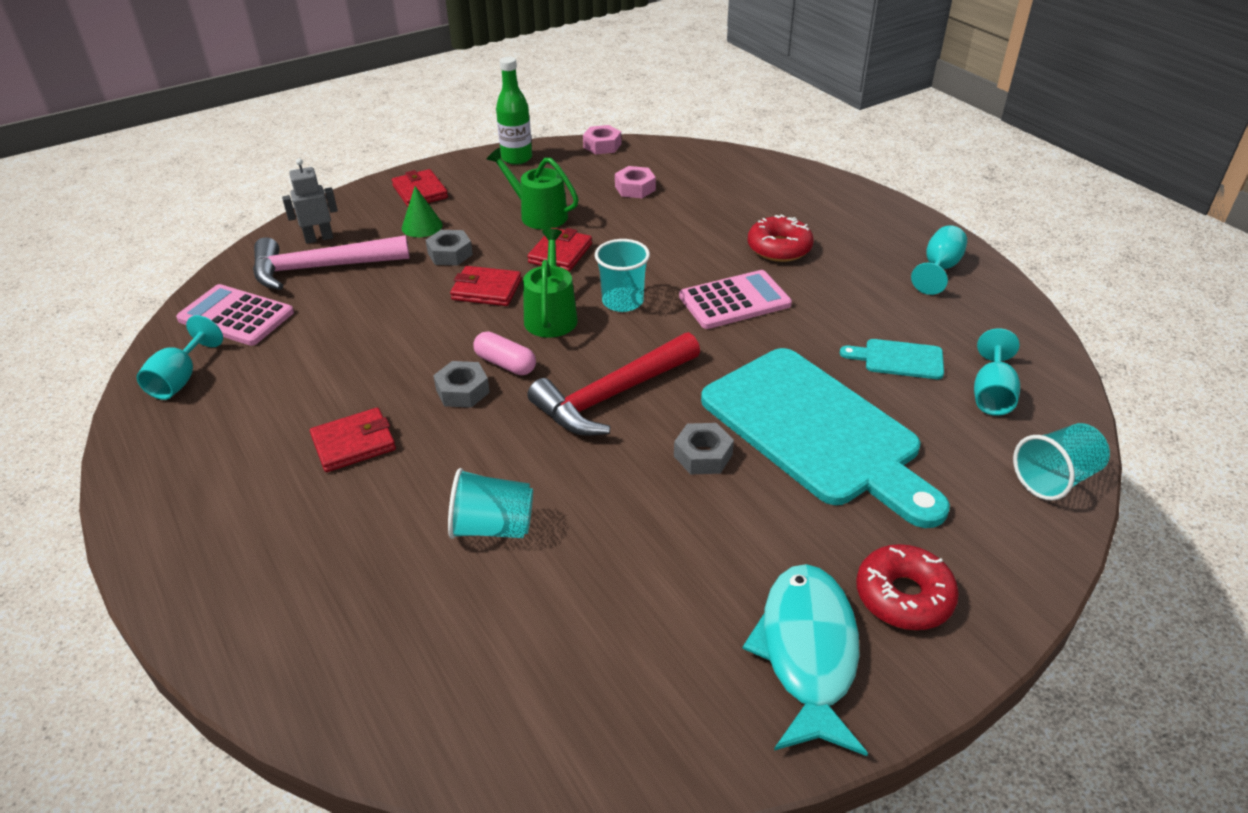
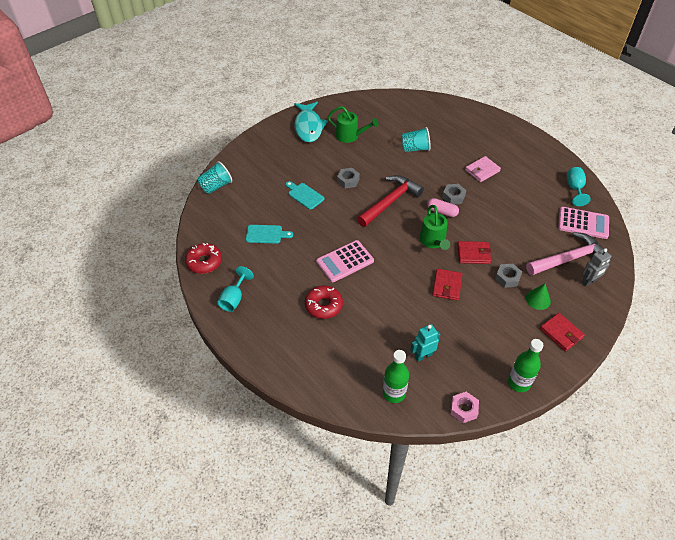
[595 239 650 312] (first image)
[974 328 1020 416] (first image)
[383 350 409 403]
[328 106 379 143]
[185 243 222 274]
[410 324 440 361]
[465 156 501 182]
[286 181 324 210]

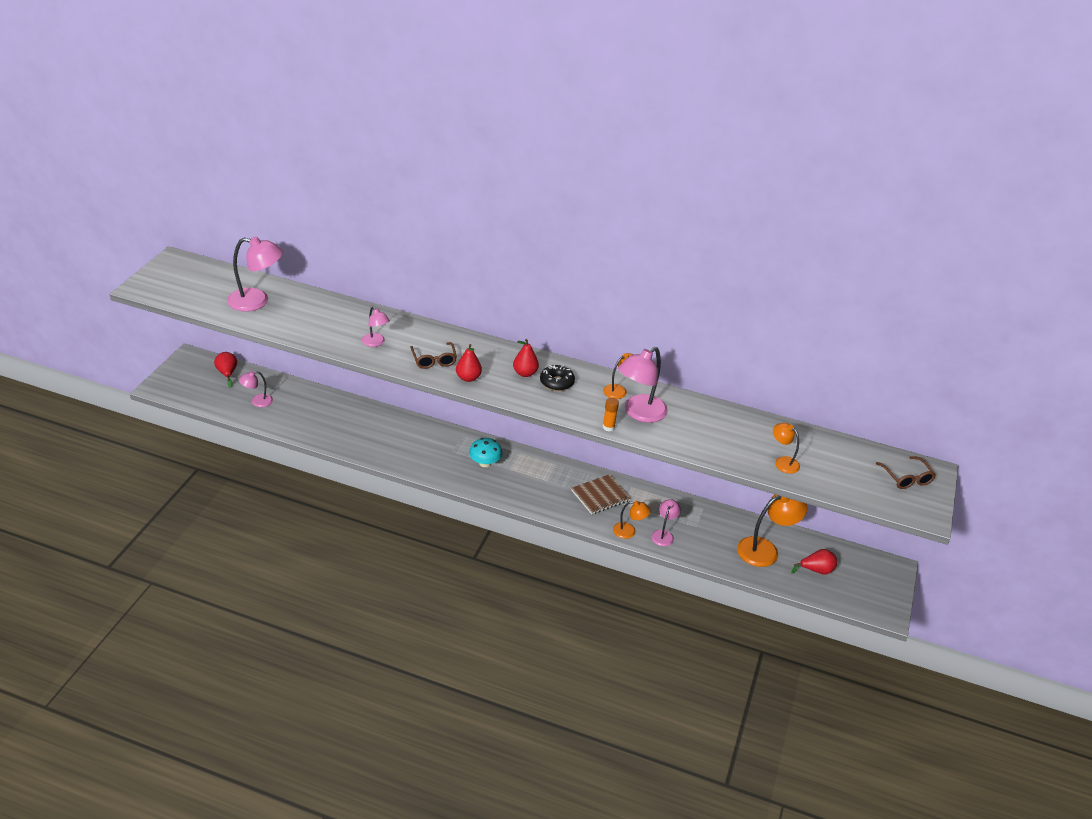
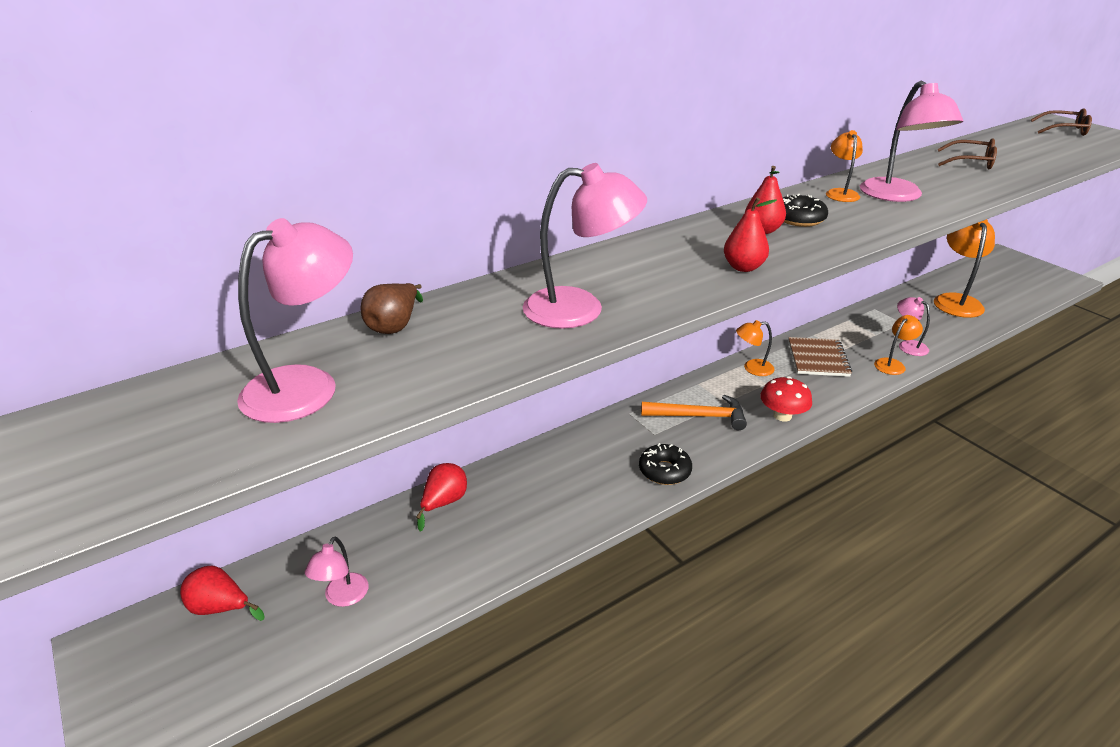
[603 398 619 431] (first image)
[361 283 423 334]
[639 443 692 485]
[760 376 812 421]
[938 139 997 169]
[736 320 774 376]
[416 463 467 531]
[641 395 747 430]
[523 163 647 329]

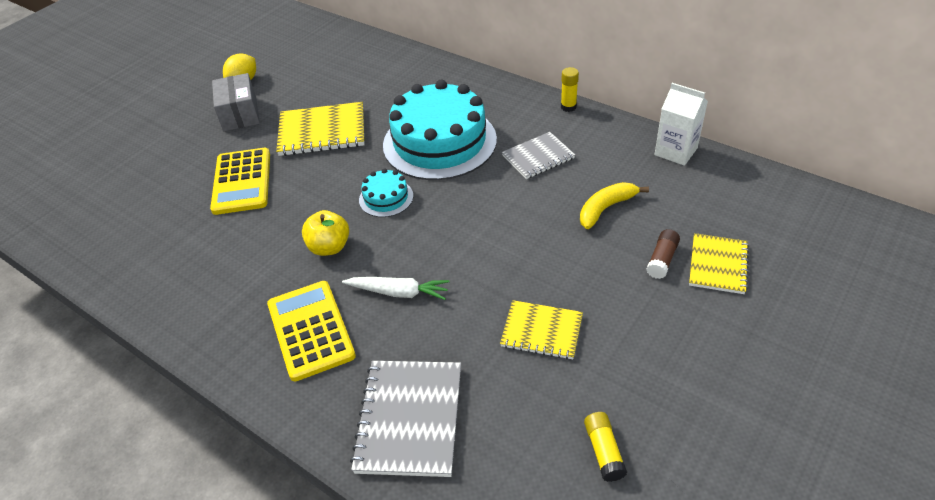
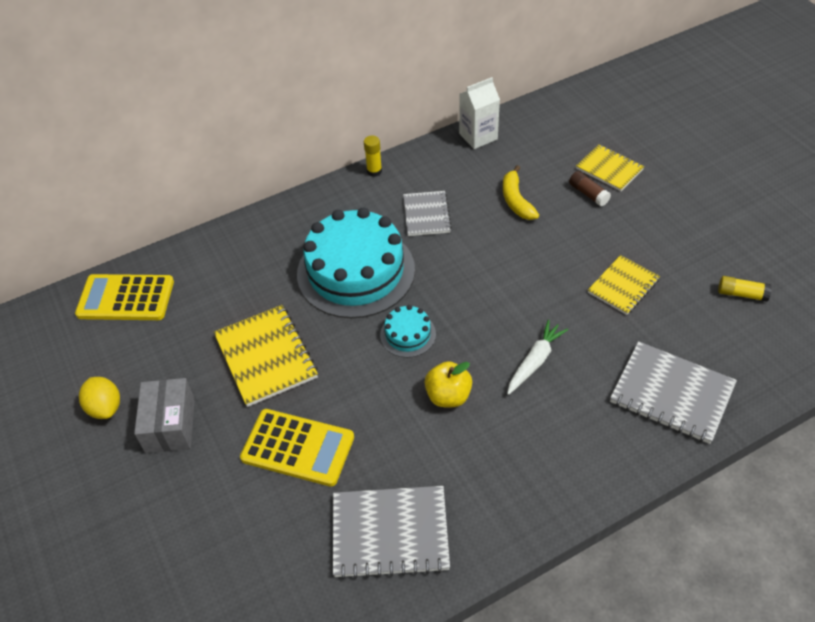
[333 486 450 579]
[75 274 174 320]
[134 378 195 453]
[214 305 318 407]

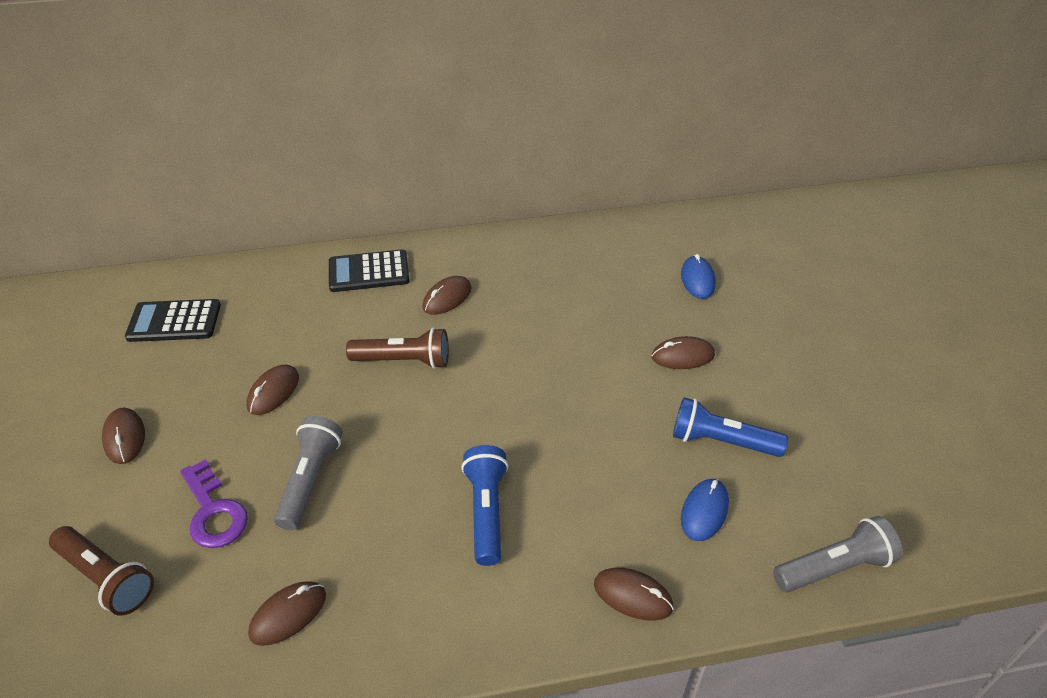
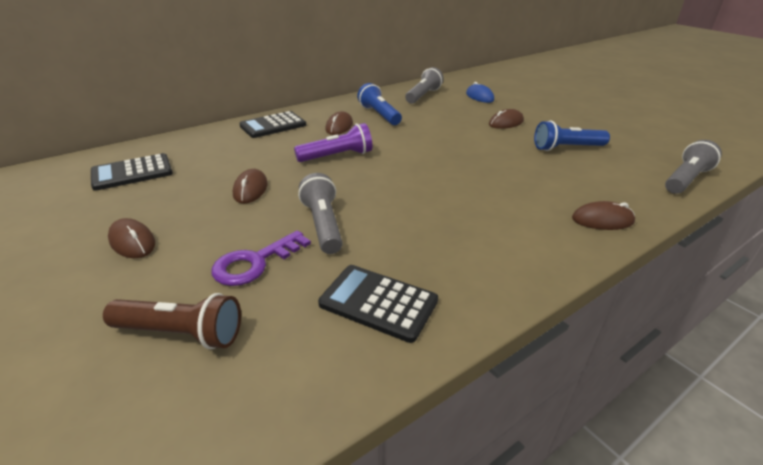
[681 479 729 541] (first image)
[405 67 444 104]
[357 83 402 125]
[318 265 438 343]
[294 123 372 162]
[212 230 311 286]

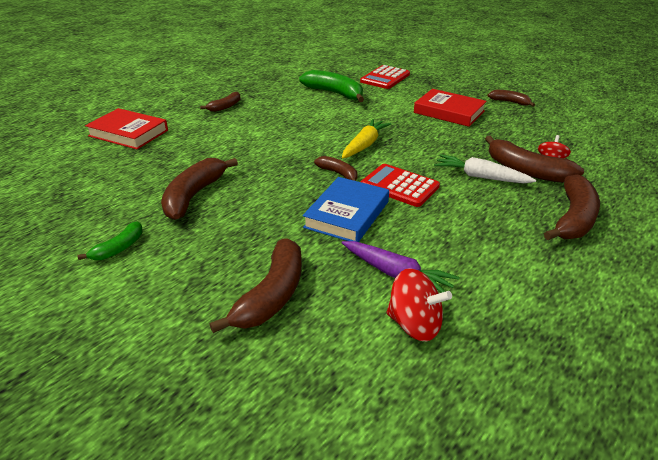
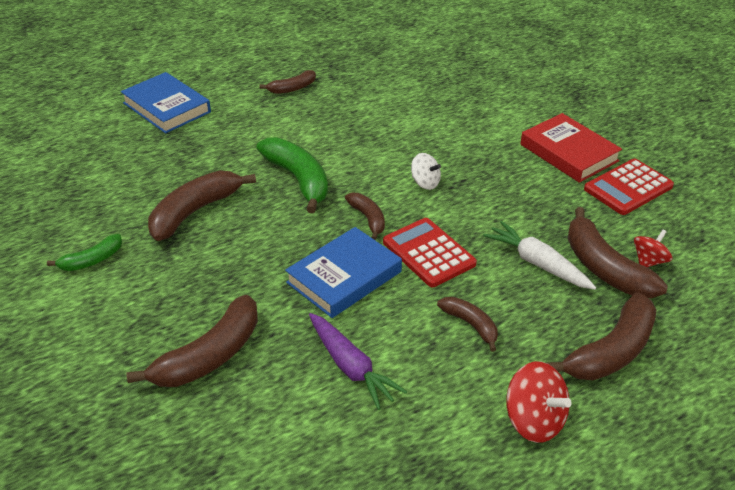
[256 137 328 213]
[584 159 674 215]
[506 361 572 443]
[437 297 498 352]
[411 153 441 190]
[121 72 211 133]

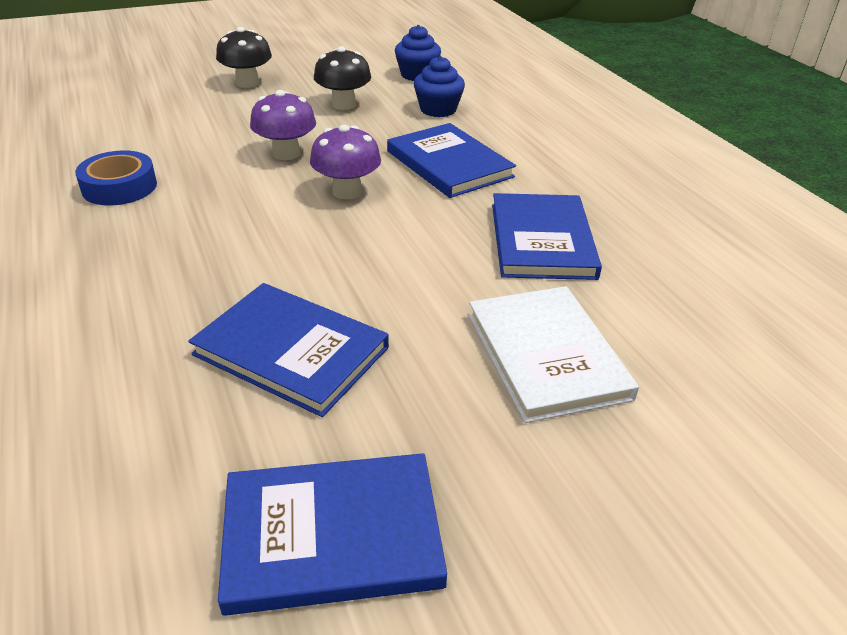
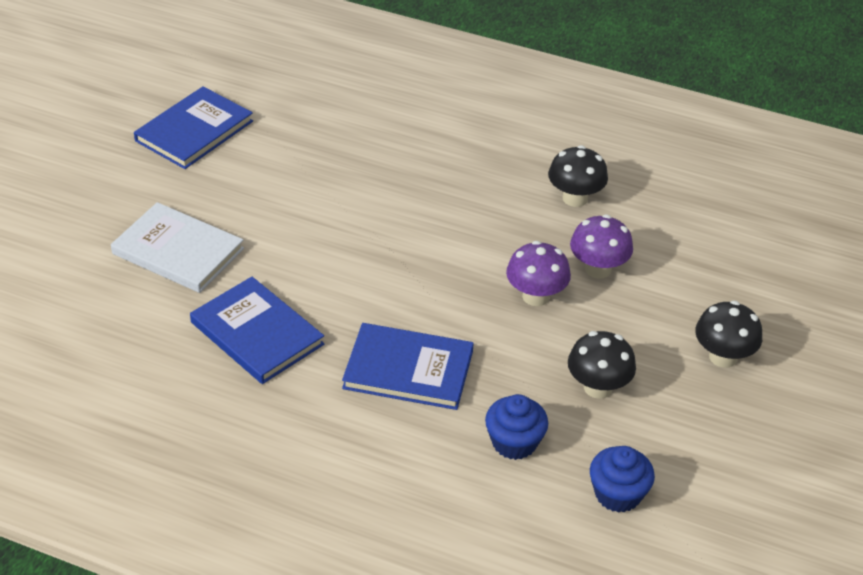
[188 283 389 417] (first image)
[570 214 633 278]
[548 145 608 207]

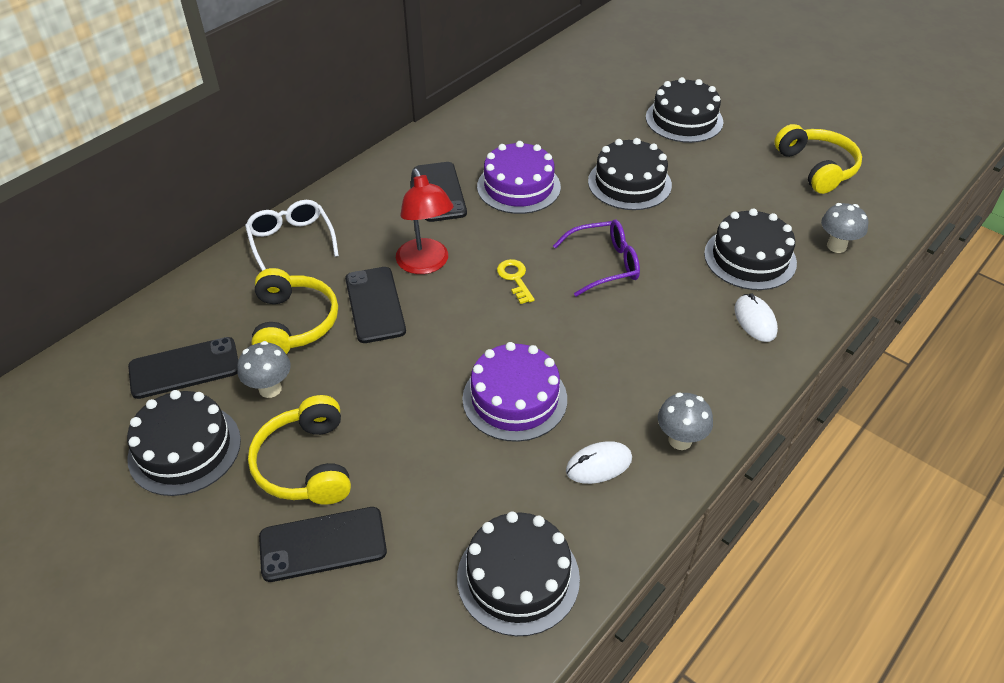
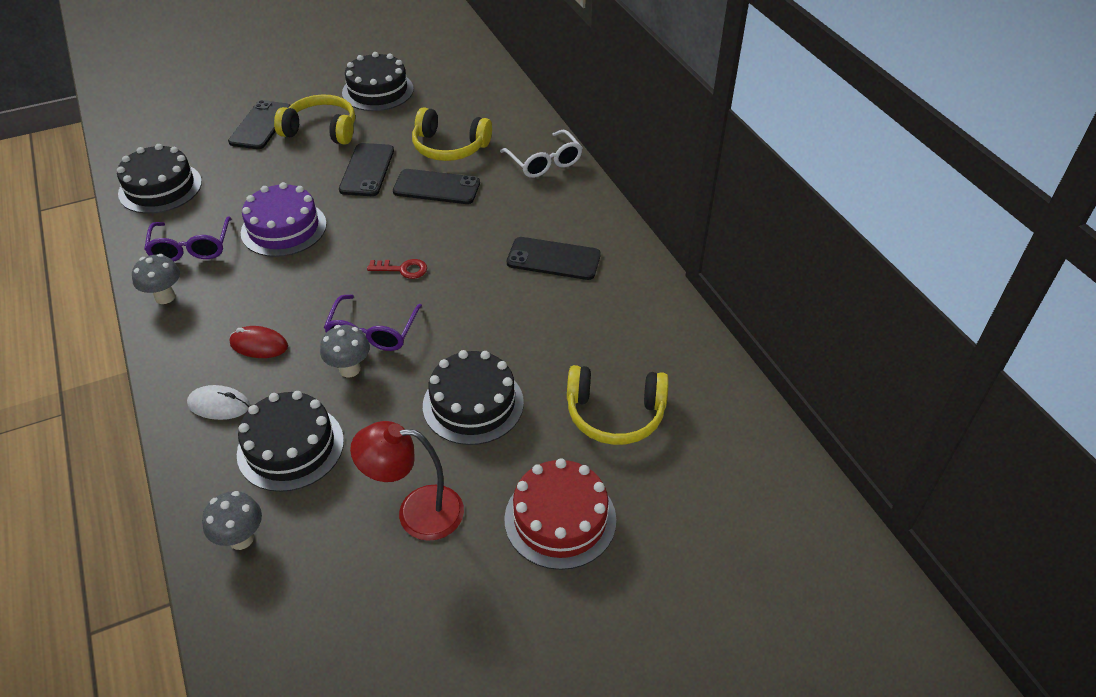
[477 141 561 214] (first image)
[229 326 288 358]
[339 143 394 196]
[320 325 370 377]
[350 421 464 541]
[567 365 669 445]
[144 216 232 262]
[367 259 427 279]
[504 458 616 570]
[500 130 582 178]

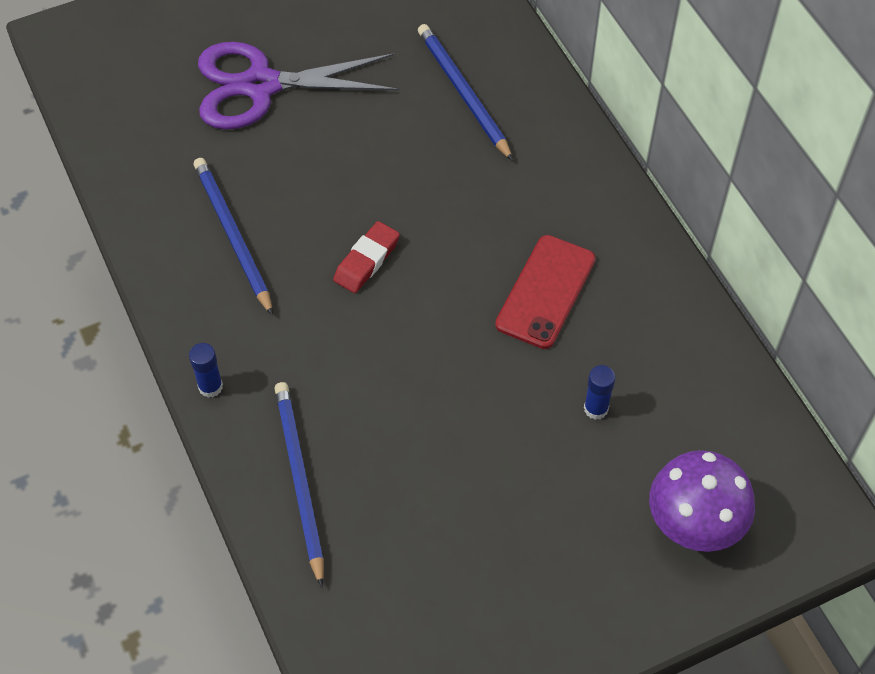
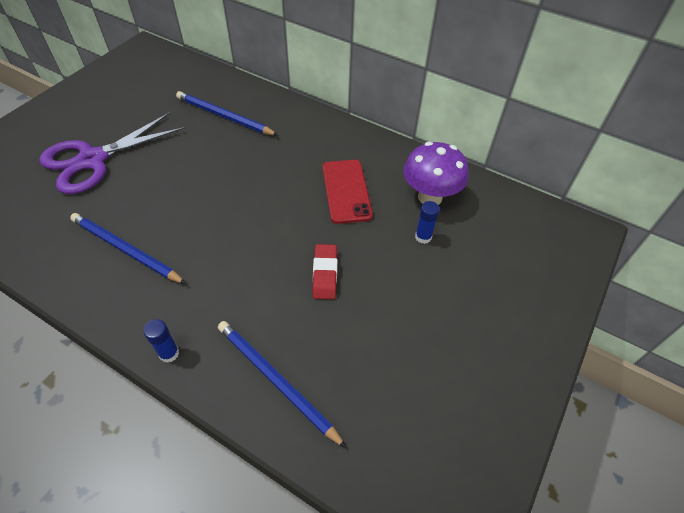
[312 244 337 299]
[403 142 469 205]

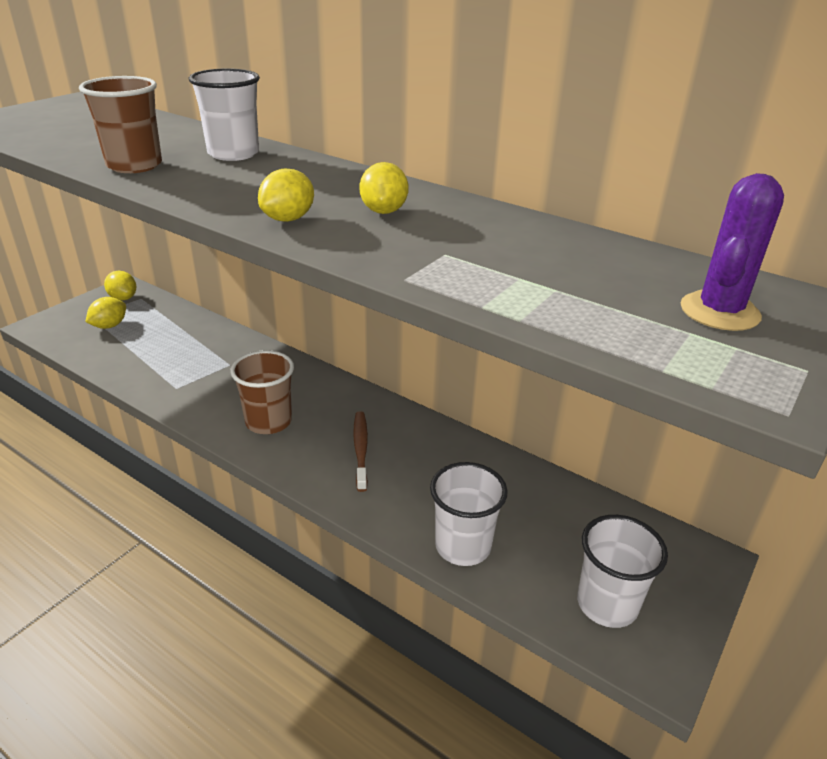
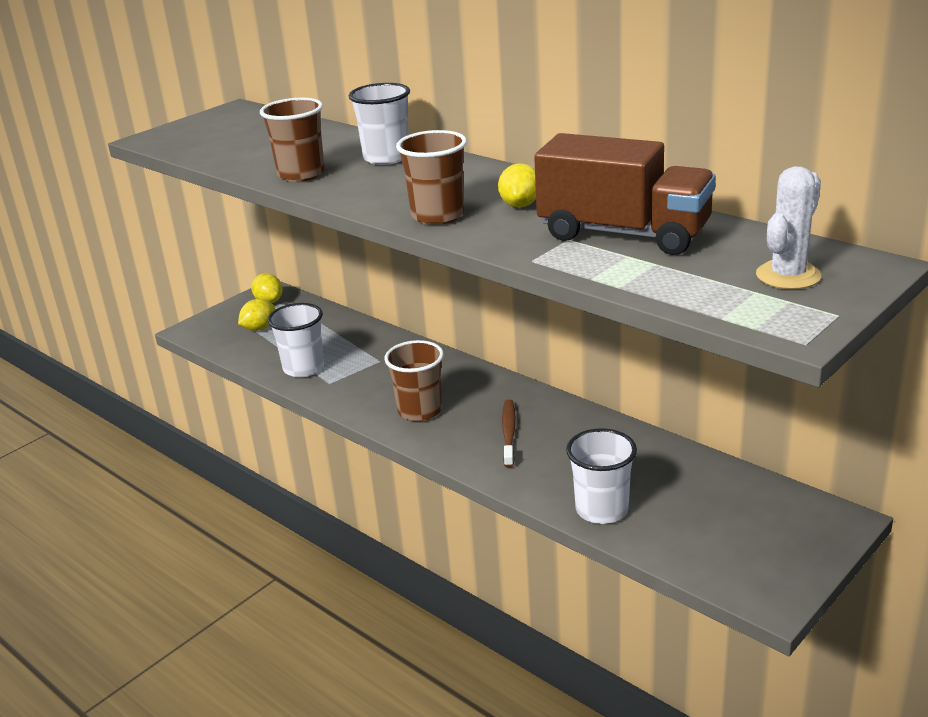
[534 133 716 255]
[268 303 324 377]
[396 130 467 225]
[756 166 821 289]

